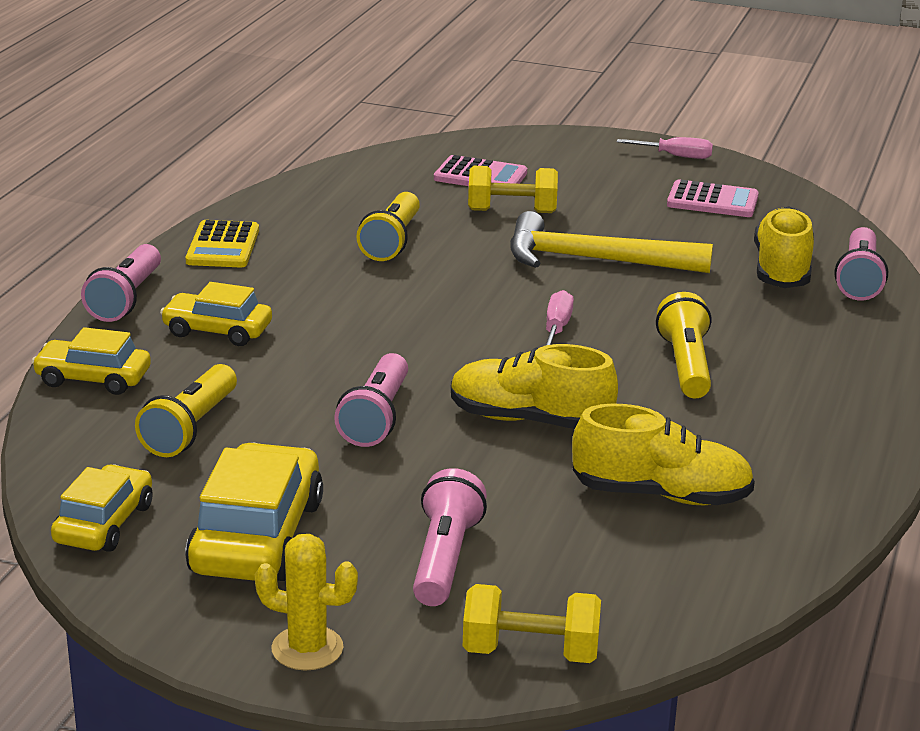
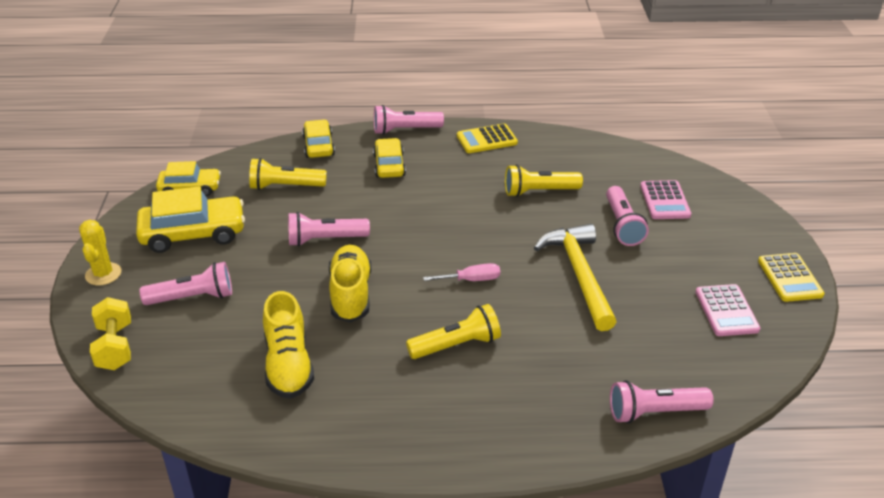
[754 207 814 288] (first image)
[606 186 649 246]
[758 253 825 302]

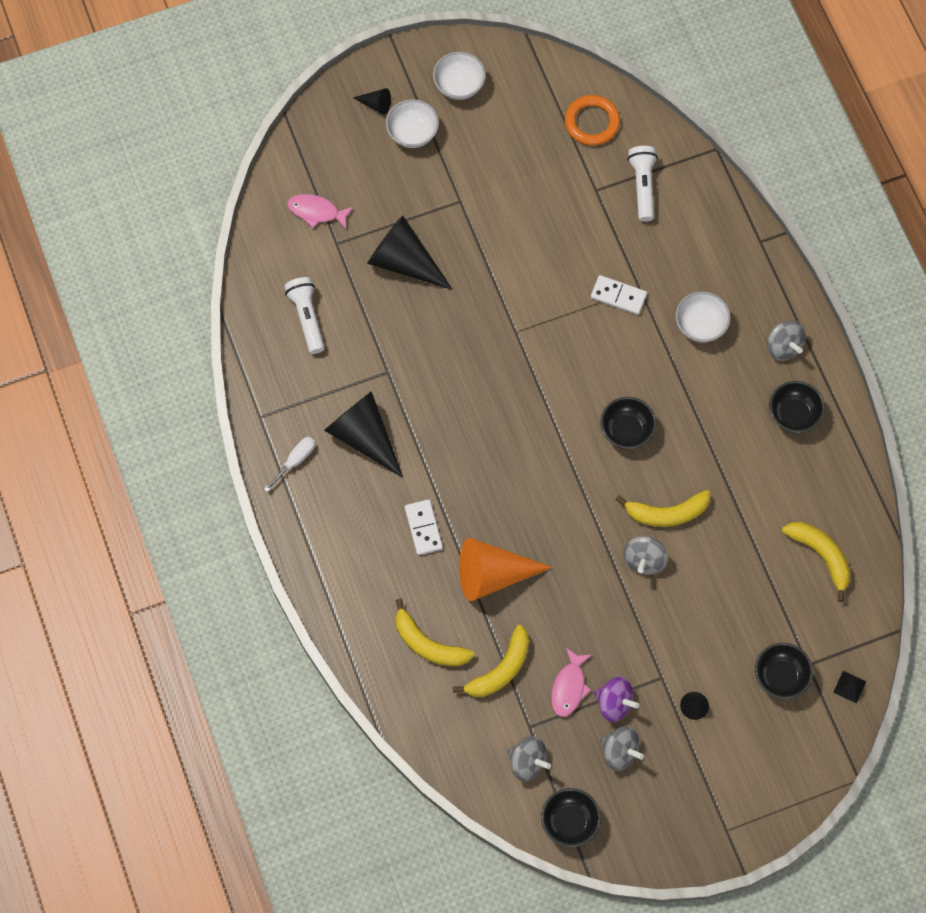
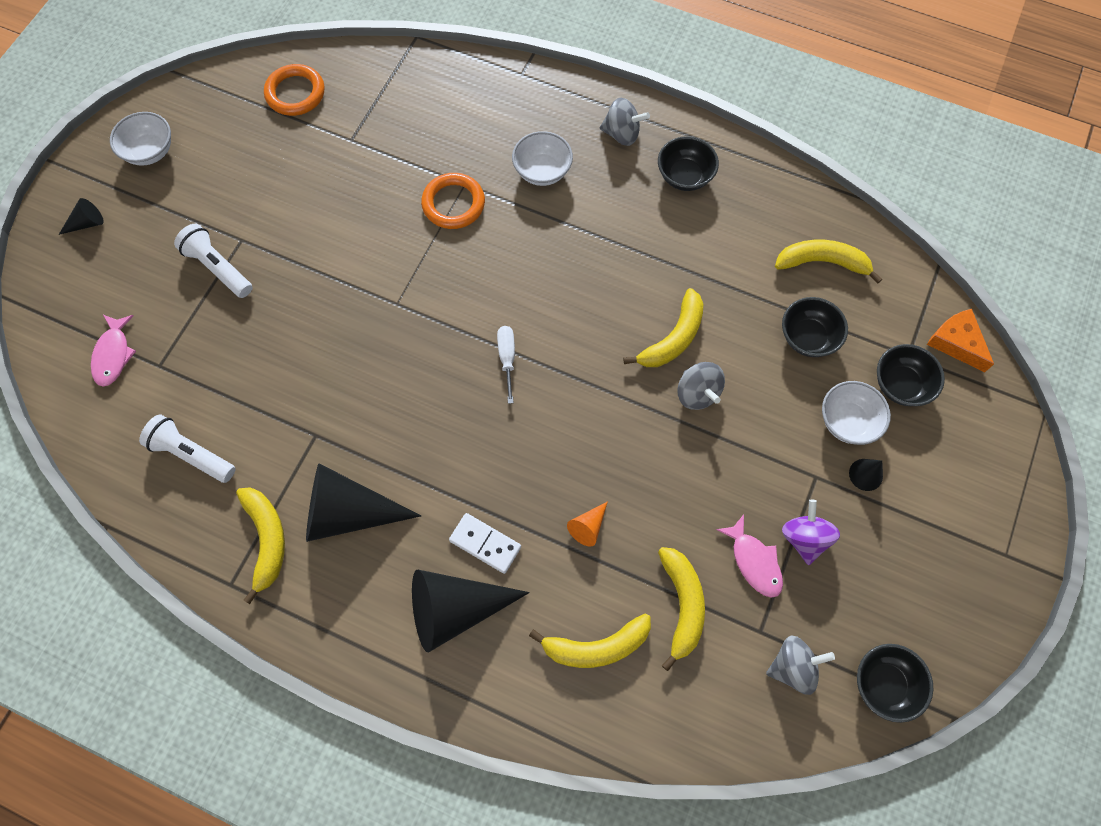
[600 726 644 771] (first image)
[236 487 285 604]
[497 326 515 404]
[412 570 530 652]
[822 381 891 445]
[782 297 848 357]
[174 224 253 298]
[421 173 485 229]
[927 309 994 372]
[91 315 136 387]
[782 499 840 565]
[567 501 608 546]

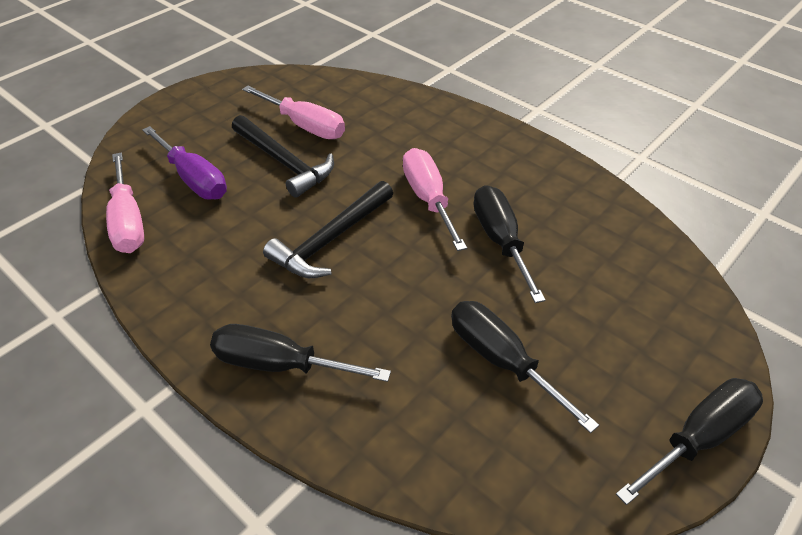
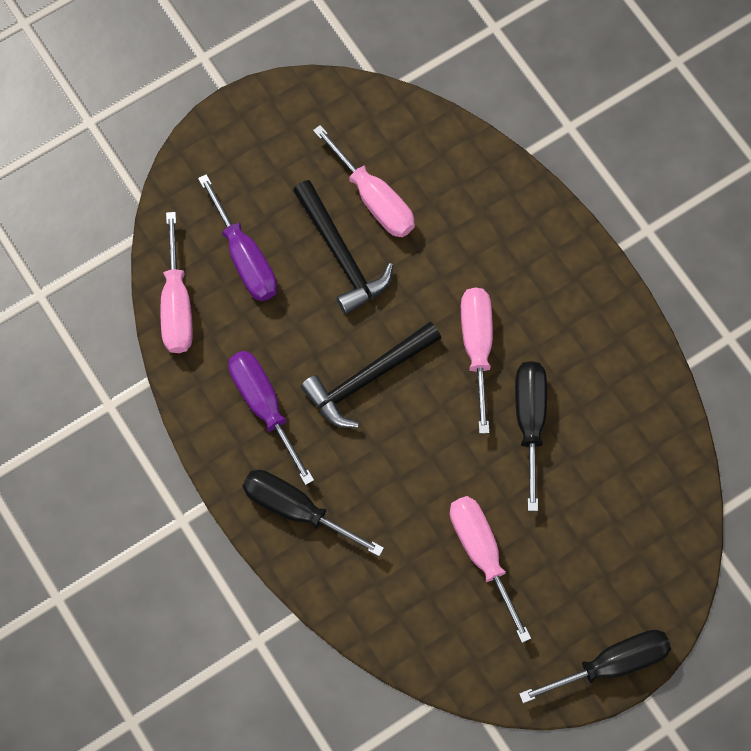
[228 351 314 485]
[450 496 531 643]

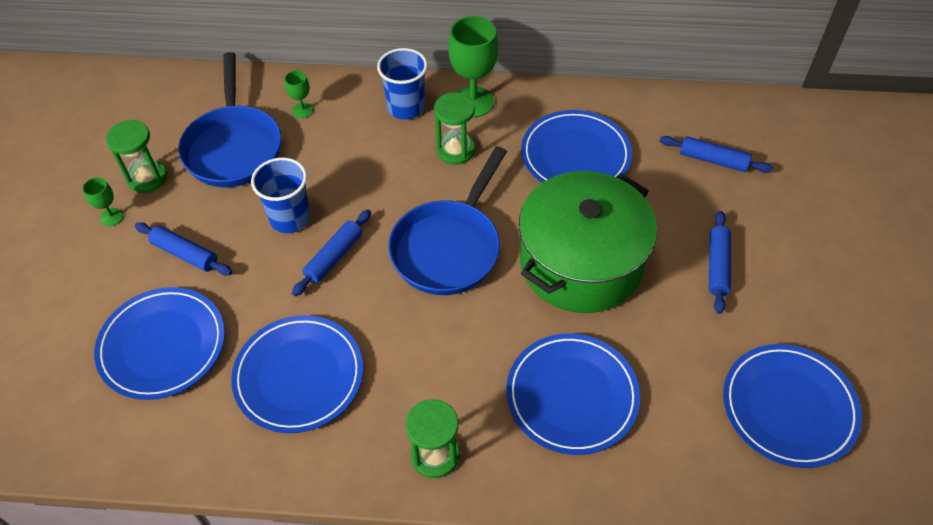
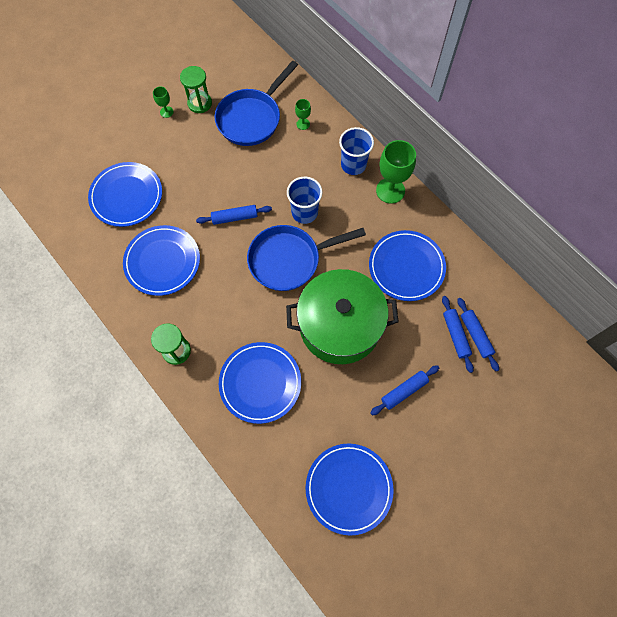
[434 92 475 165] (first image)
[442 296 474 373]
[287 177 323 224]

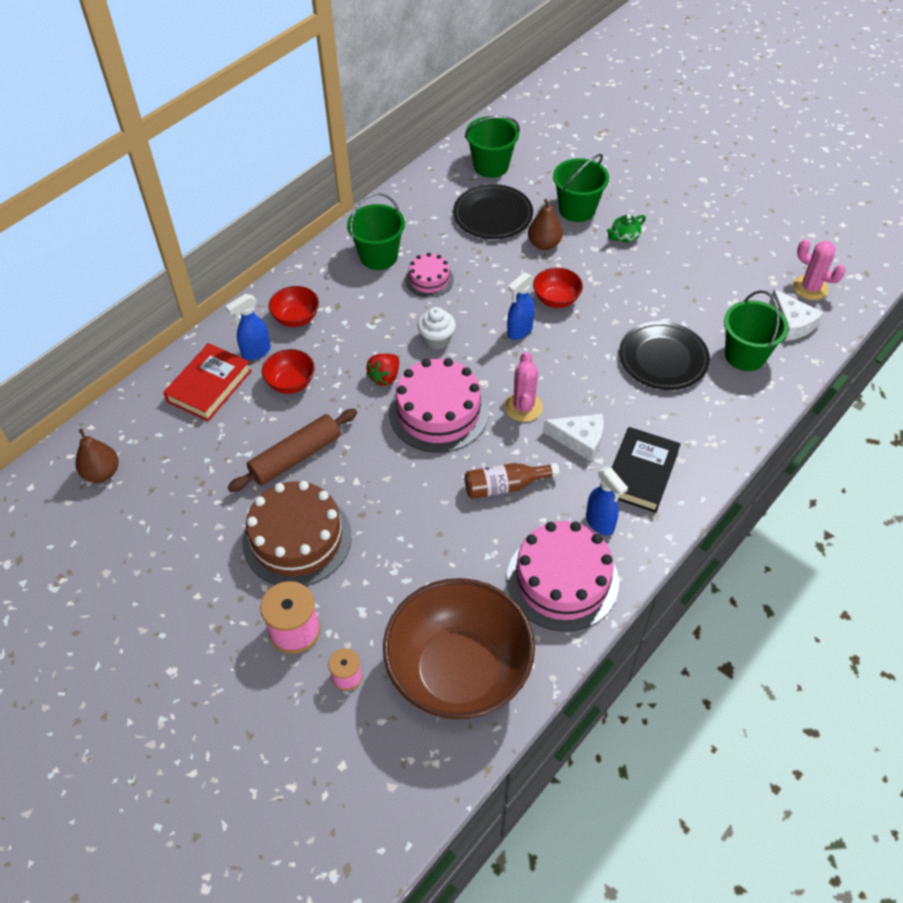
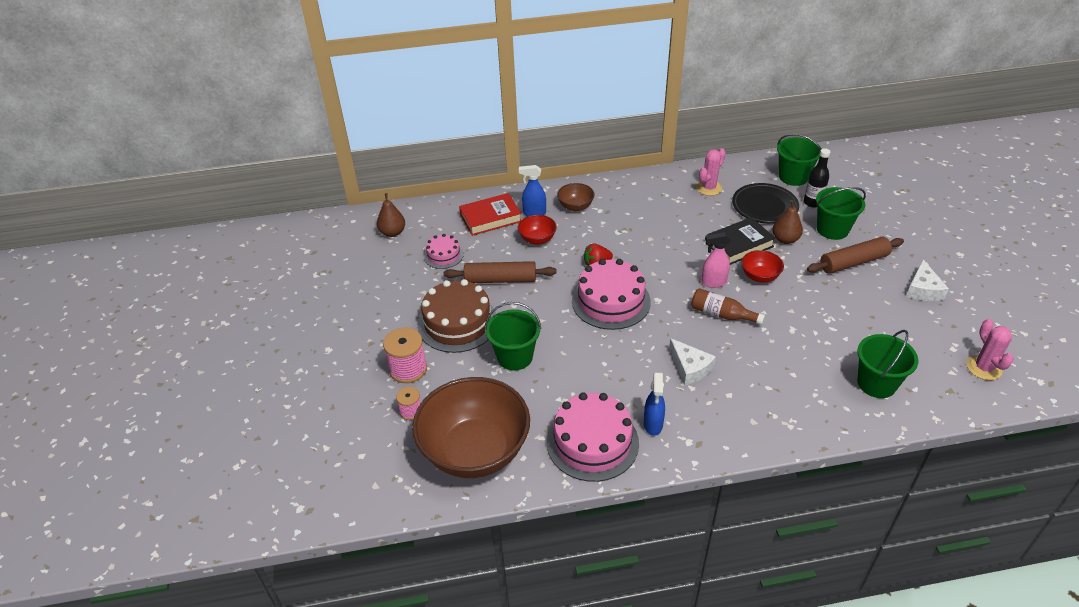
[417 307 456 349] (first image)
[619 321 710 390] (first image)
[804 148 830 208]
[485 302 541 371]
[424 234 464 269]
[691 288 765 325]
[696 148 726 196]
[706 217 776 265]
[906 260 949 301]
[807 237 904 274]
[557 183 595 211]
[701 232 731 288]

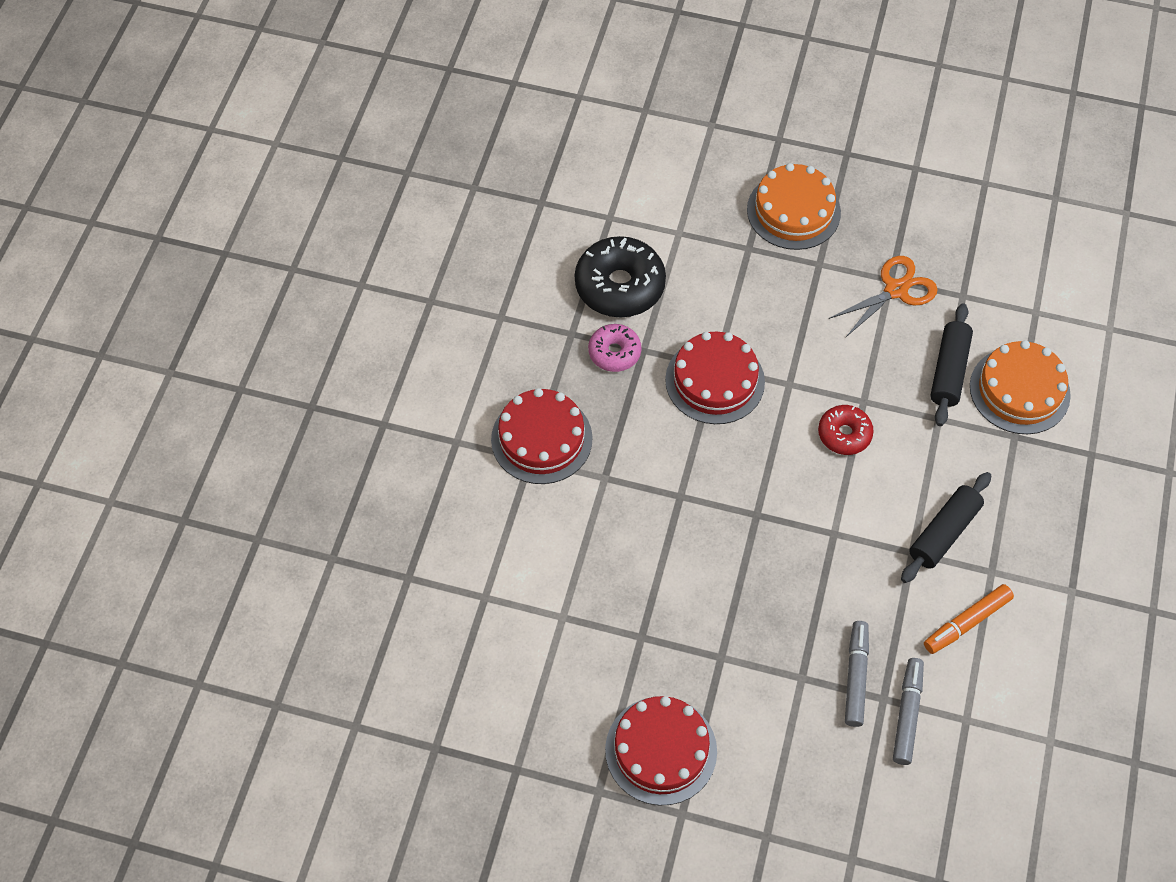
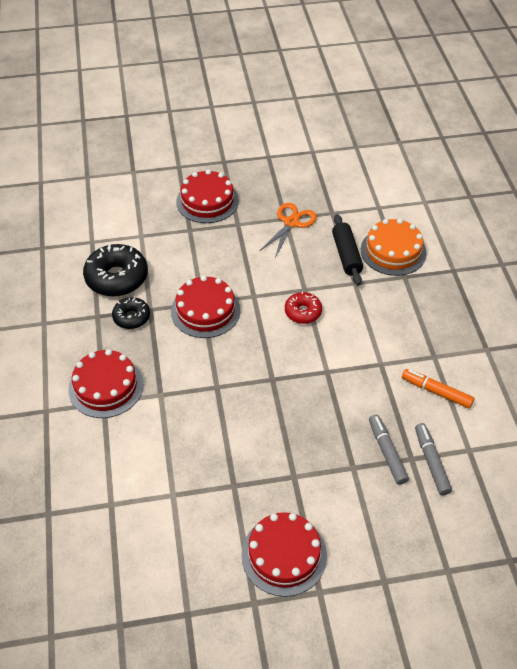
[901 472 991 583] (first image)
[112 297 150 329]
[176 169 239 223]
[402 369 475 409]

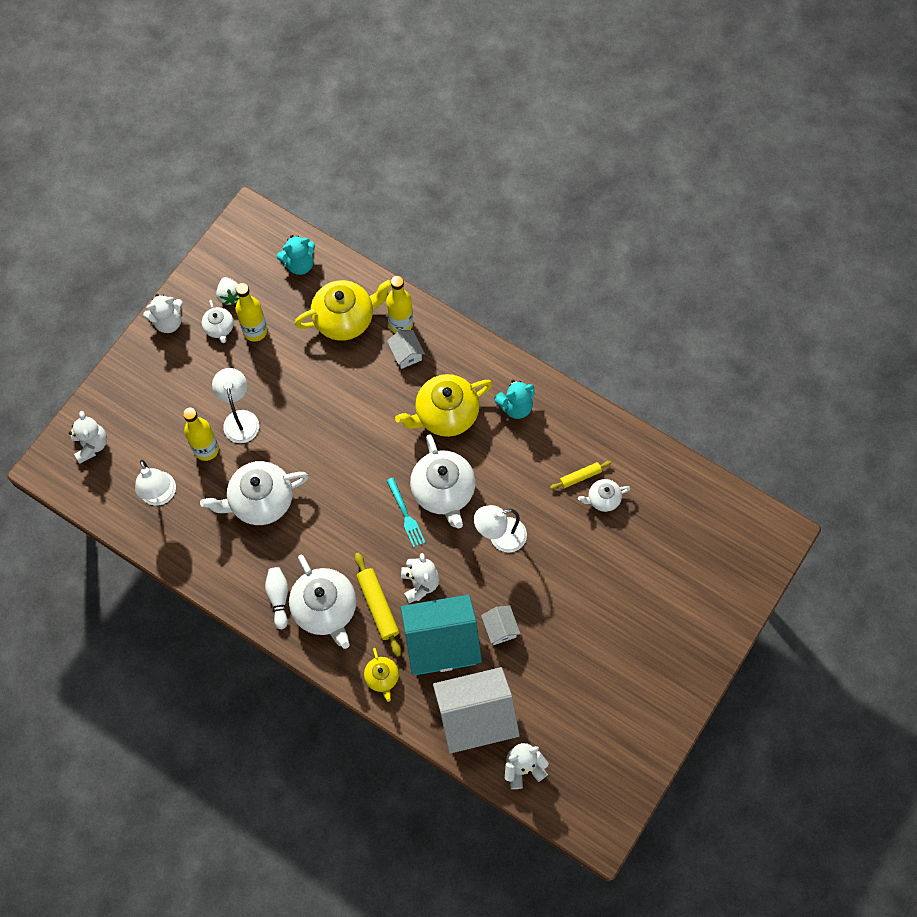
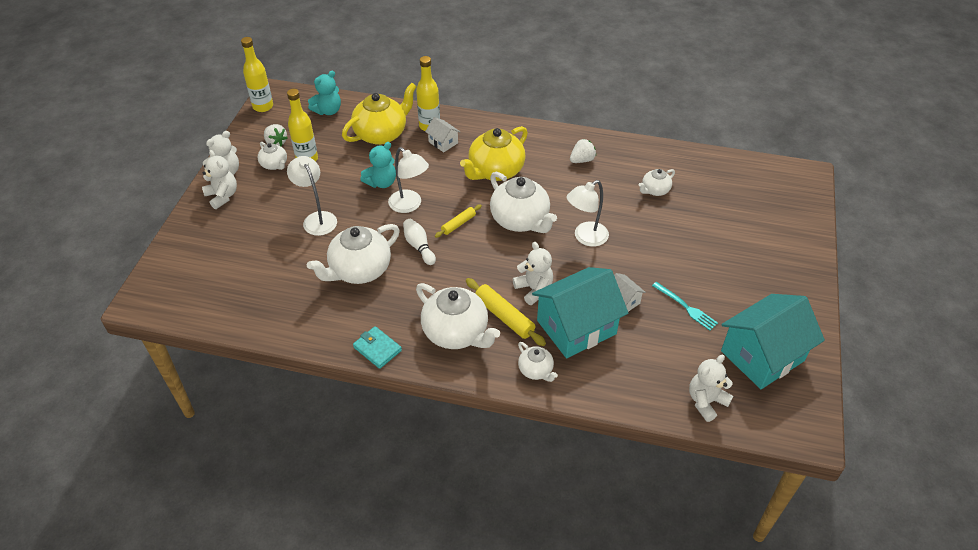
[433 667 520 754] (first image)
[353 326 402 369]
[570 139 596 163]
[721 294 825 389]
[202 150 237 209]
[388 147 429 213]
[241 37 273 112]
[403 219 436 265]
[652 282 718 331]
[360 142 396 188]
[435 204 482 238]
[518 342 558 382]

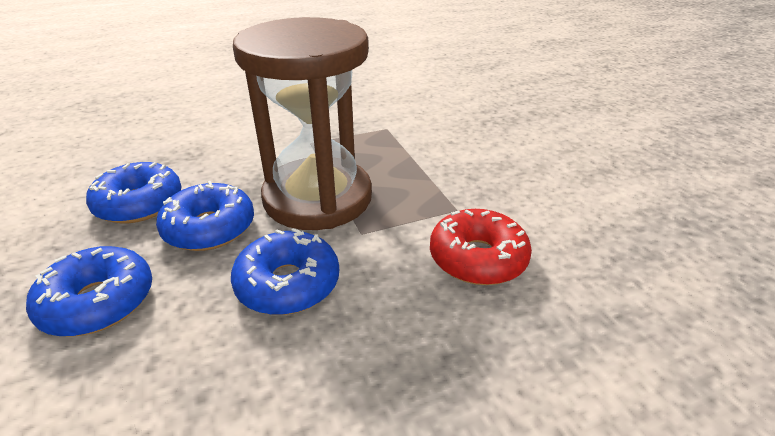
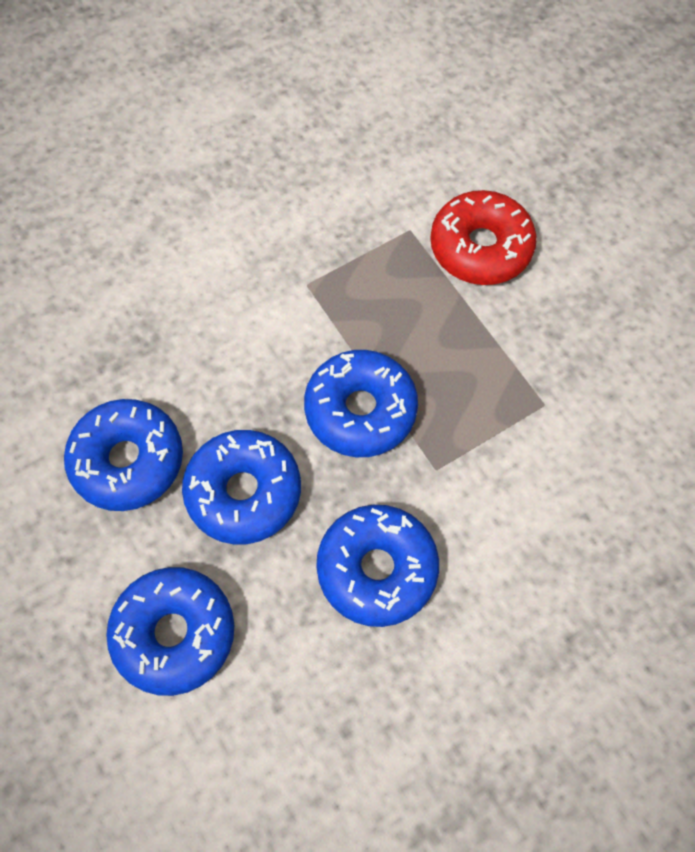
[430 190 537 285]
[304 350 418 457]

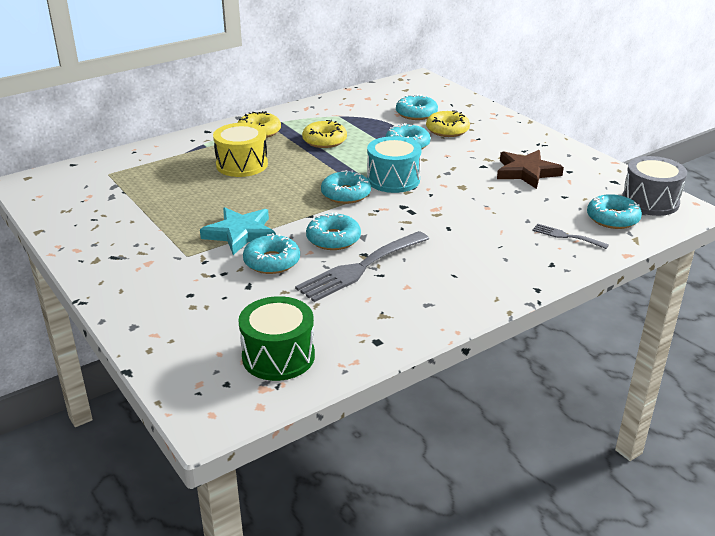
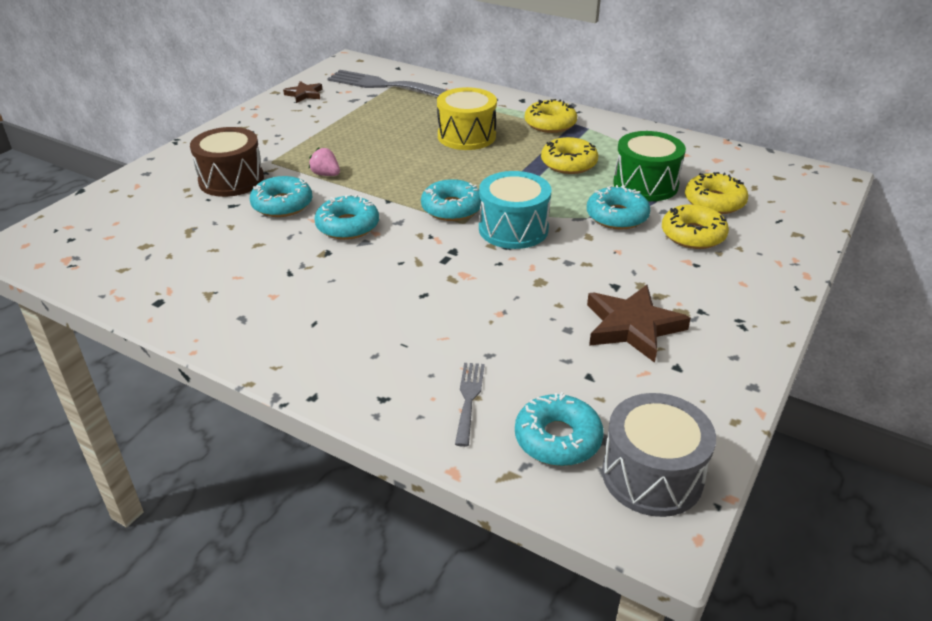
[190 127 264 197]
[283 81 322 103]
[613 131 686 201]
[327 70 447 96]
[309 148 340 176]
[685 172 748 214]

